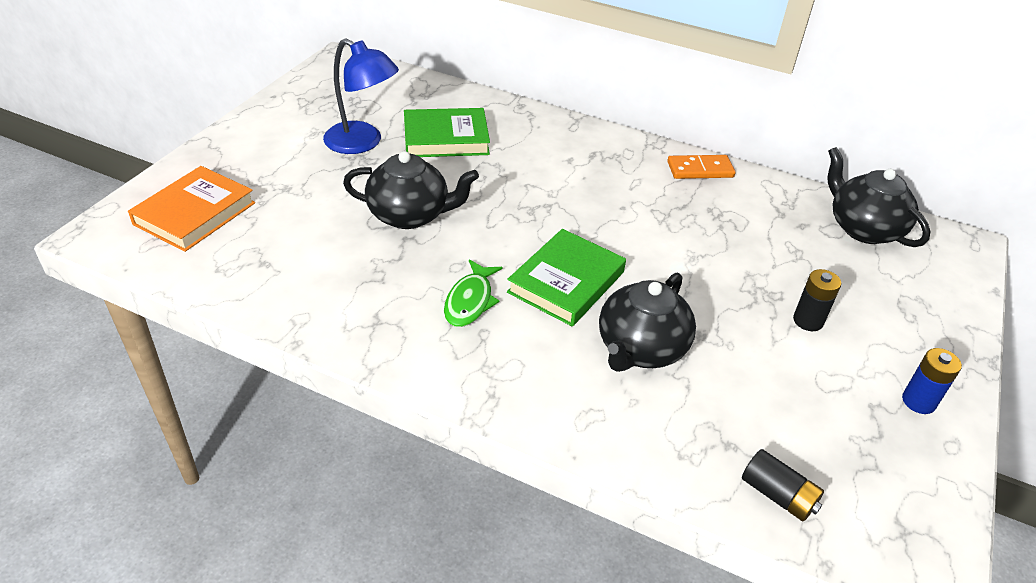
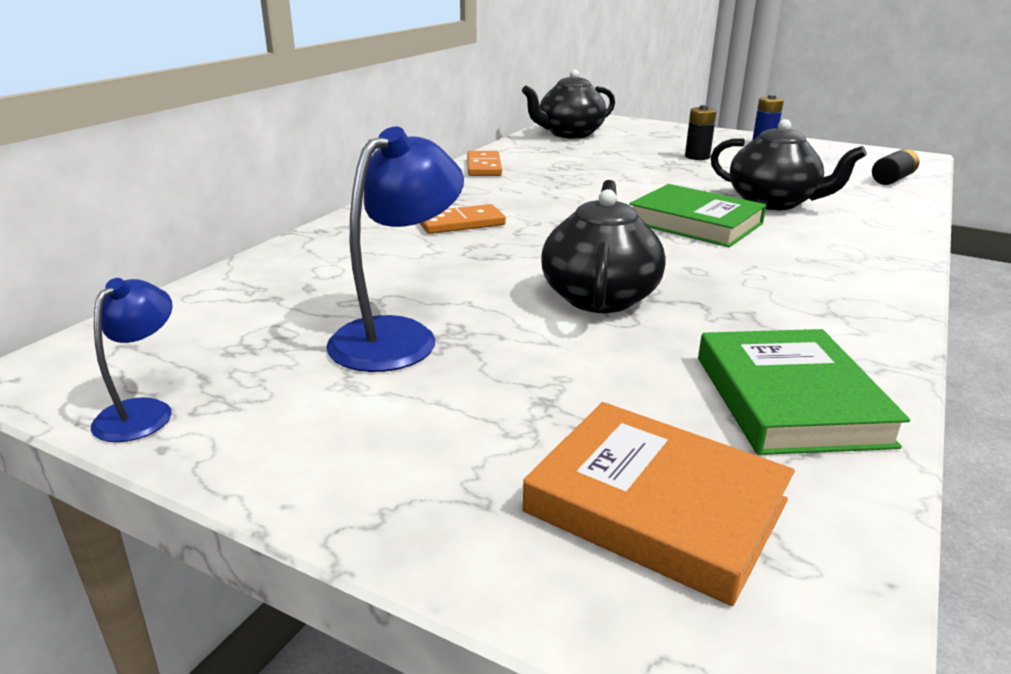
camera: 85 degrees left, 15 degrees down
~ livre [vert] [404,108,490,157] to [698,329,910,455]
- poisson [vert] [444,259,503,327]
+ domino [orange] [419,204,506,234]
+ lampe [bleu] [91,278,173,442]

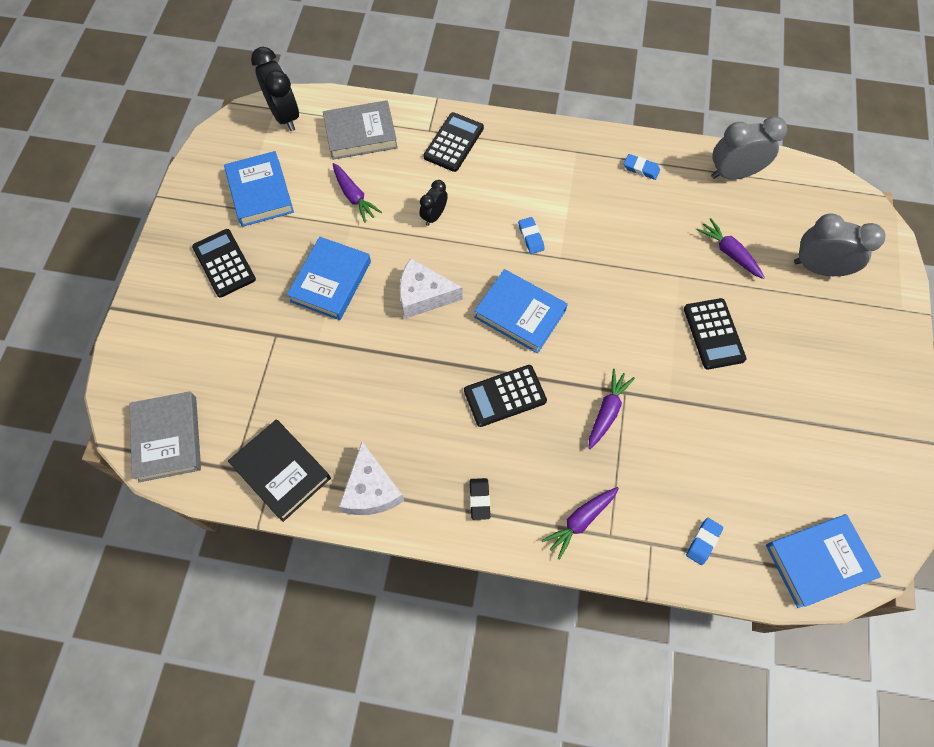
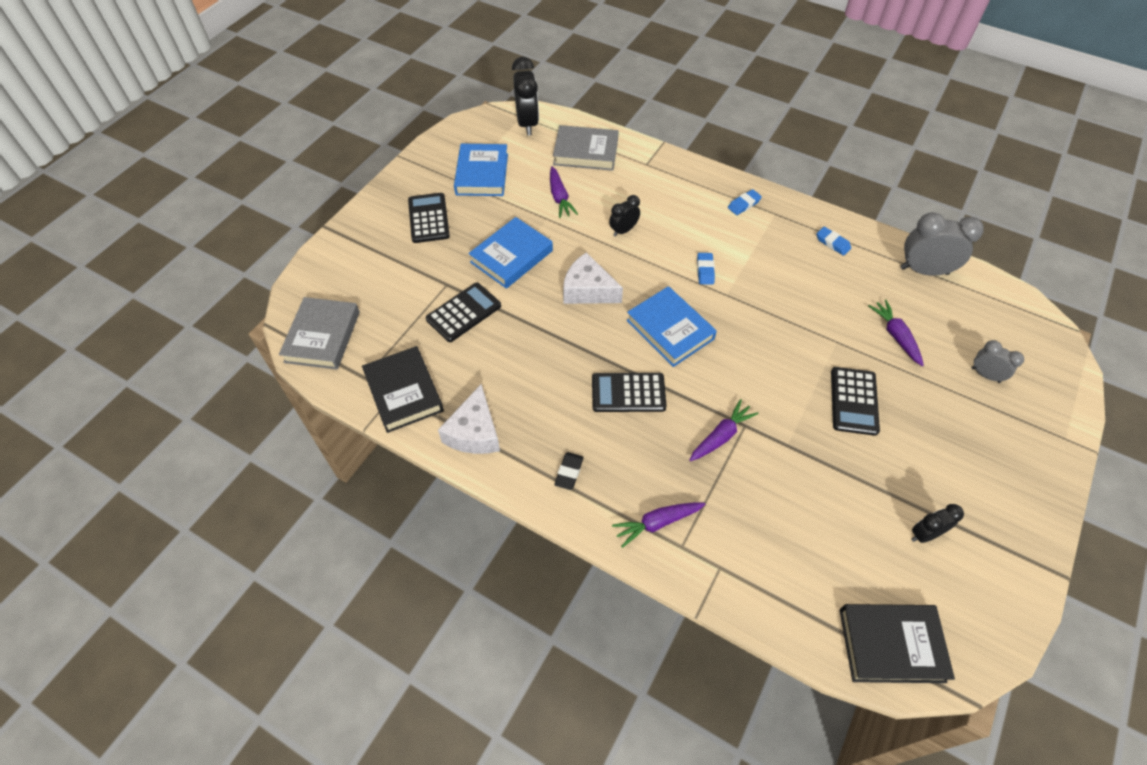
camera: 20 degrees right, 10 degrees down
~ calculatrice [noir] [423,112,484,172] to [426,283,501,342]
~ réveil [gris] [794,213,885,276] = [971,340,1024,383] x0.57
~ livre [bleu] [766,514,881,608] to livre [noir] [840,604,955,683]
~ gomme [bleu] [686,518,723,565] to [728,189,762,215]
+ réveil [noir] [911,504,964,543]

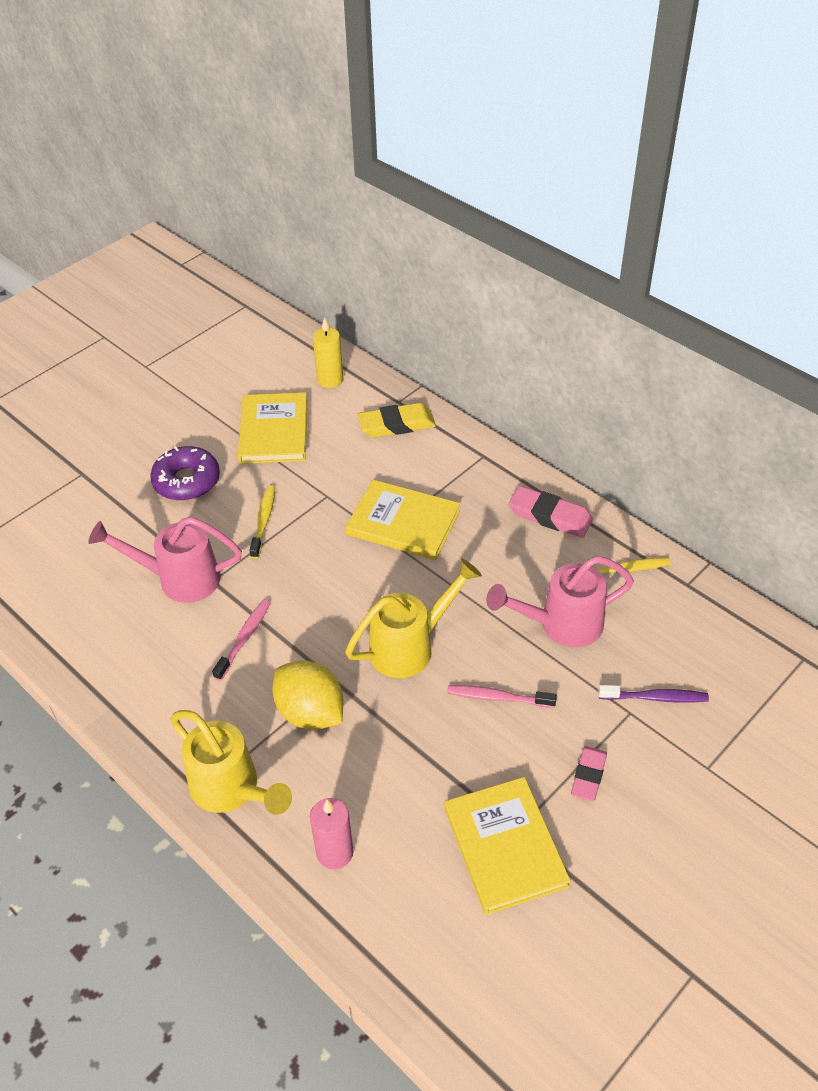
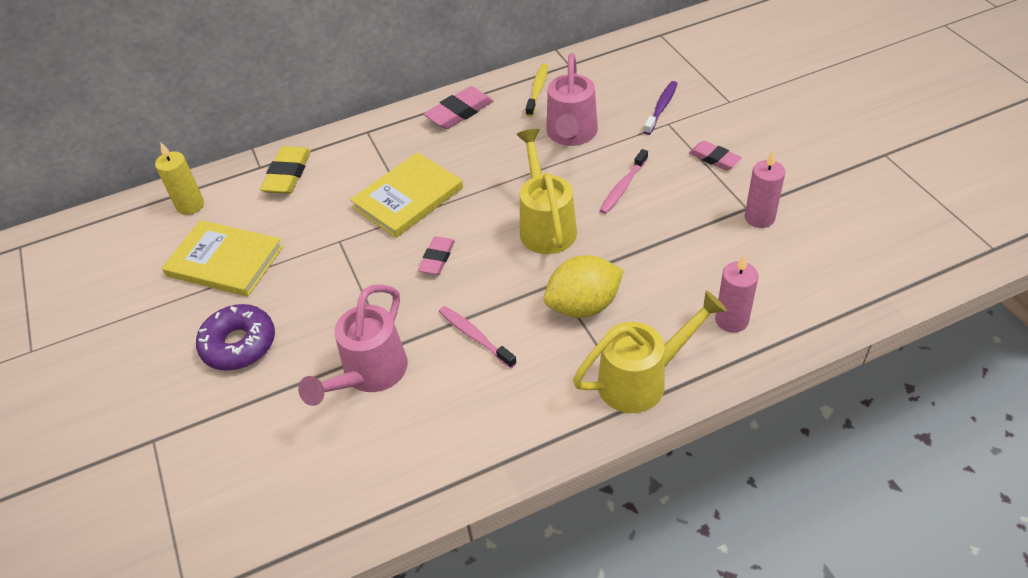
camera: 65 degrees left, 0 degrees up
- brosse à dents [jaune] [249,485,275,559]
~ livre [jaune] [445,777,571,915] to bougie [rose] [745,151,785,228]
+ gomme [rose] [418,236,455,275]

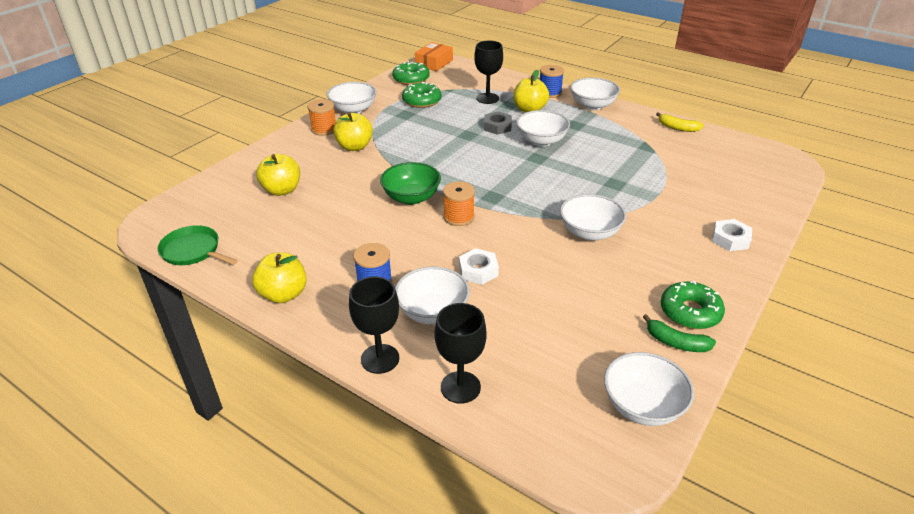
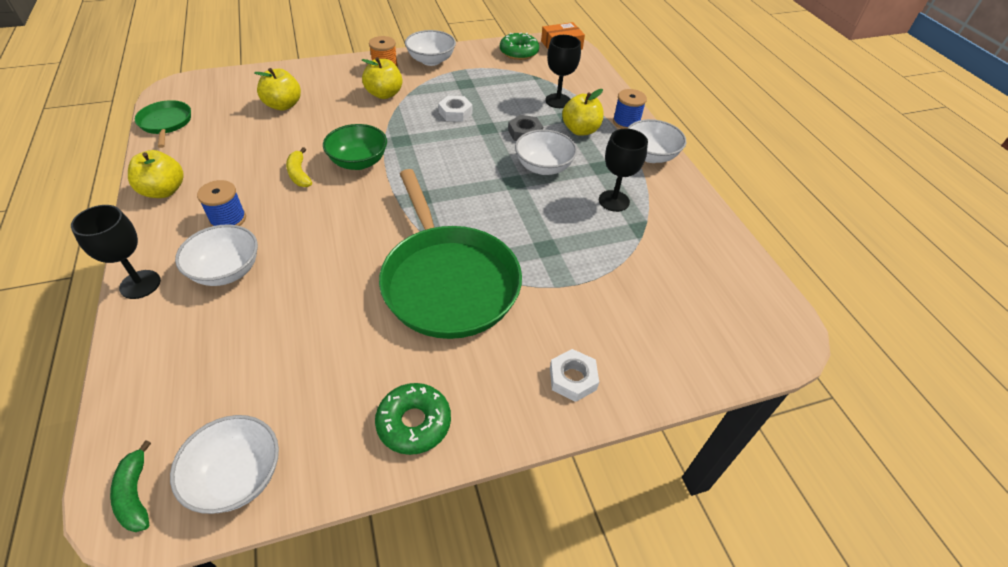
camera: 35 degrees right, 10 degrees up
- beignet [vert] [402,82,441,108]
~ banane [jaune] [656,112,704,132] to [286,147,312,187]
- bobine [orange] [443,181,475,226]
~ bol [blanc] [560,194,626,241] to poêle [vert] [379,169,522,339]
~ écrou [blanc] [459,248,499,285] to [438,96,473,122]
~ verre à pied [noir] [435,303,487,404] to [599,129,648,212]
~ banane [vert] [643,314,716,352] to [110,440,151,532]

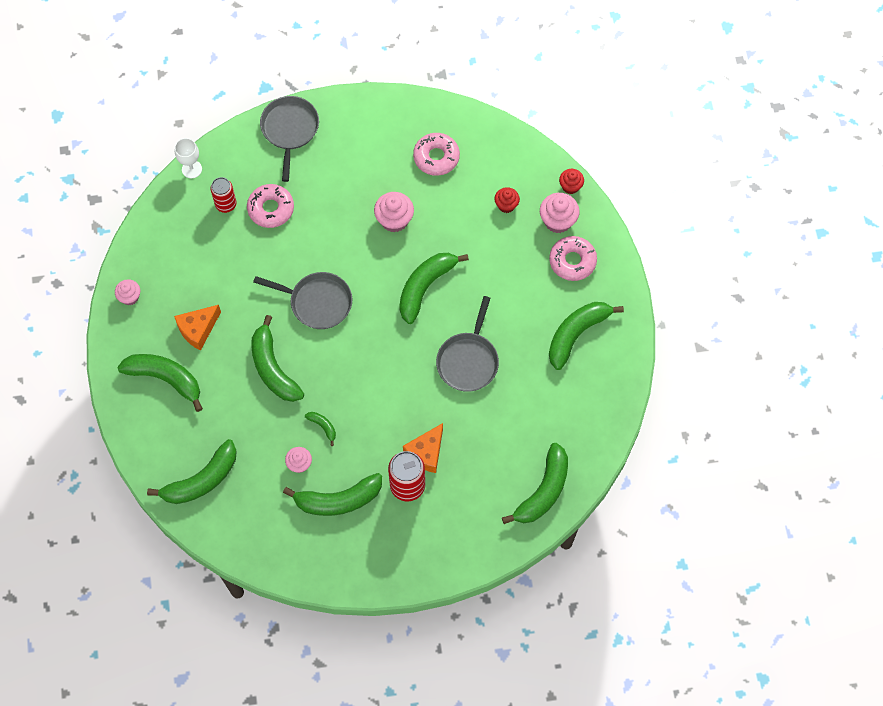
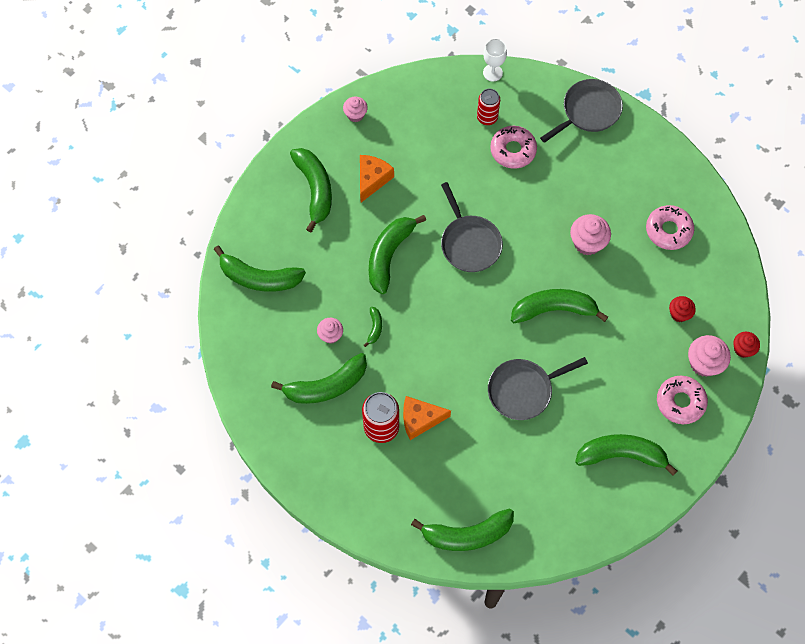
camera: 50 degrees right, 0 degrees up
~ fromage [orange] [174,305,221,350] = [360,155,394,203] 105 degrees clockwise
~ banane [vert] [283,473,382,516] = [271,353,367,404] 60 degrees counterclockwise

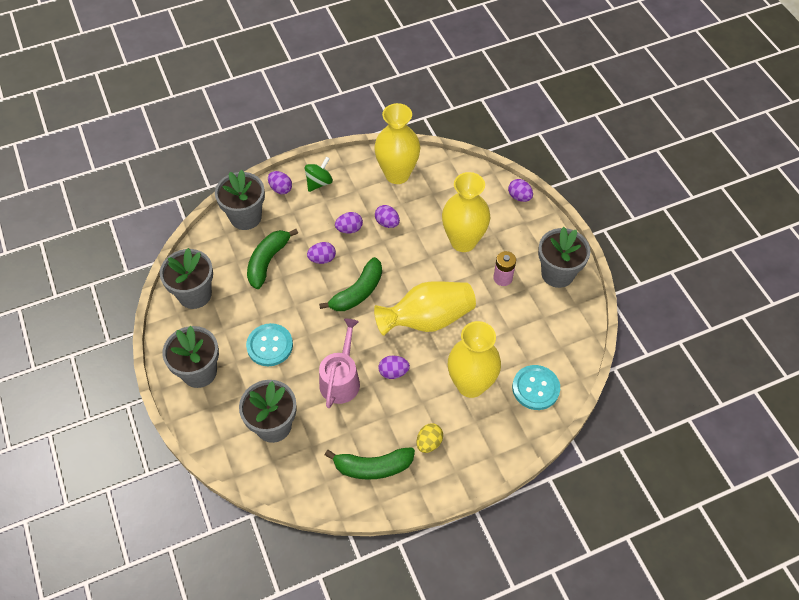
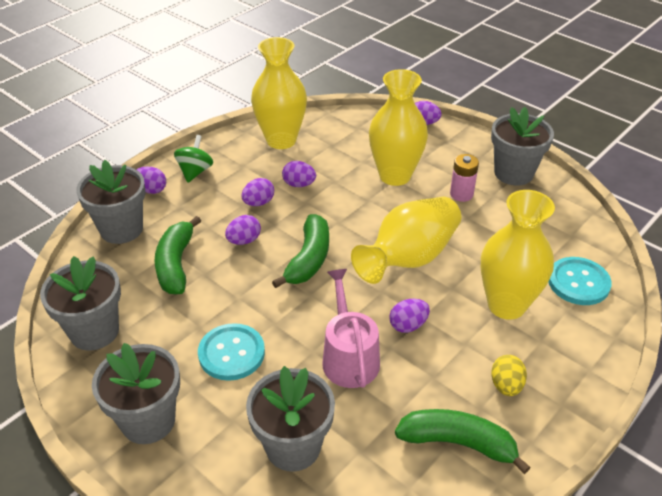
camera: 25 degrees left, 15 degrees down
~ banane [vert] [325,447,415,480] = [395,409,531,474] 135 degrees counterclockwise

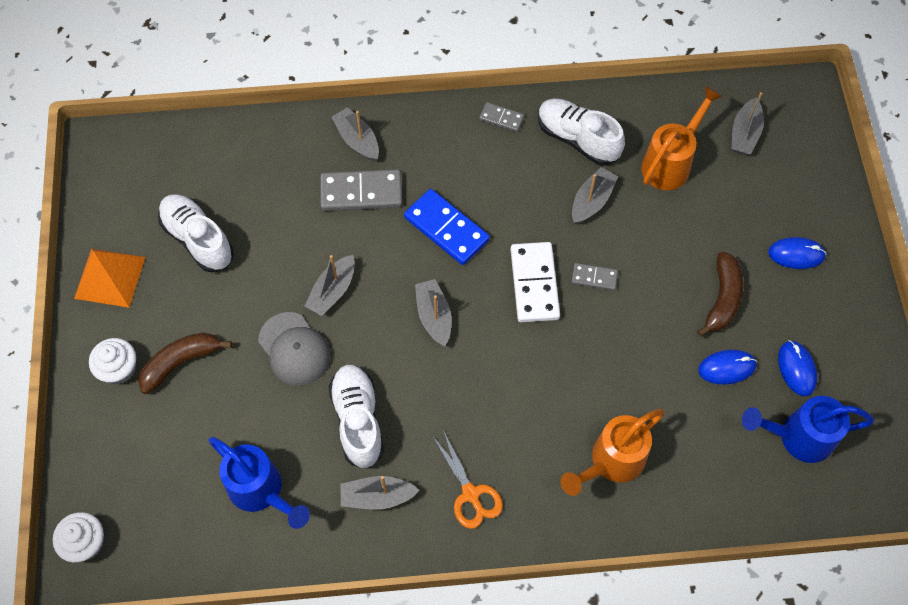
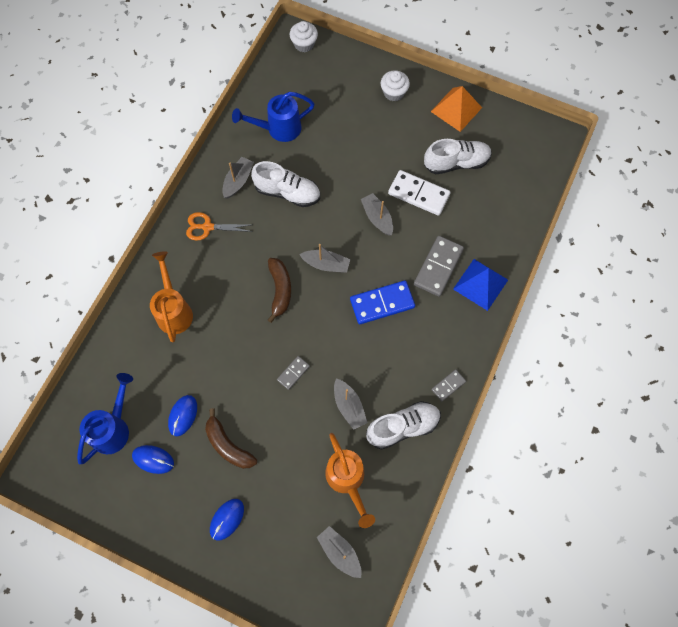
camera: 120 degrees right, 5 degrees up
~ bateau [gris] [331,107,379,162] to pyramide [bleu] [453,259,508,311]
~ domino [blanc] [510,242,560,322] to [388,170,451,216]
- casquette [gris] [258,312,331,386]
~ banane [marron] [138,332,232,394] to [268,258,291,323]

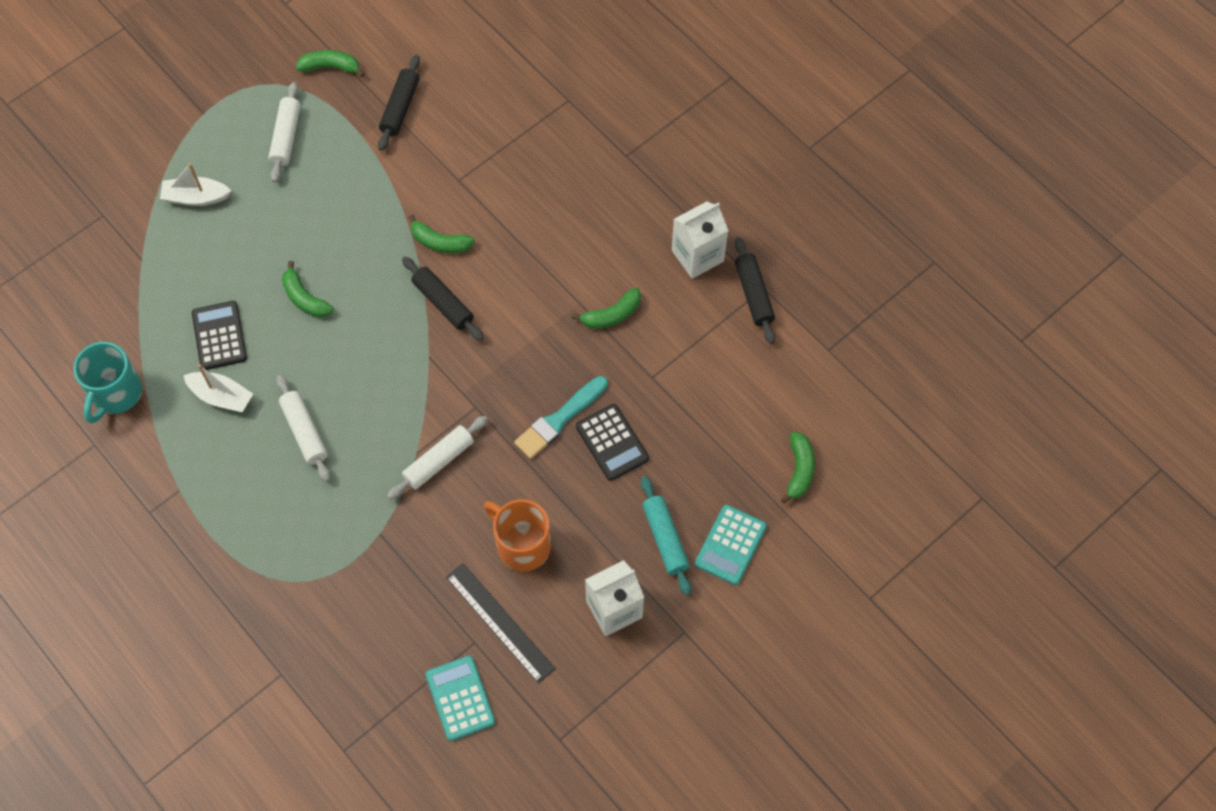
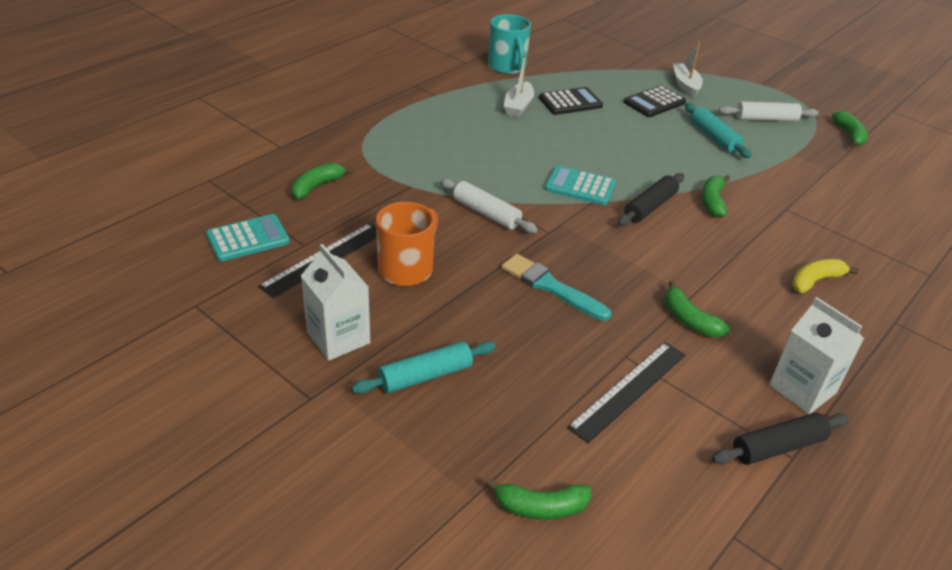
camera: 80 degrees right, 25 degrees down
- rouleau à pâtisserie [noir] [378,55,420,151]
~ banane [vert] [282,261,333,318] to [292,163,353,199]
~ tasse [turquoise] [73,342,143,424] = [488,14,531,74] 120 degrees counterclockwise
- rouleau à pâtisserie [blanc] [276,375,330,482]
~ calculatrice [noir] [576,404,649,481] to [624,85,686,117]
~ calculatrice [turquoise] [695,505,767,585] to [545,165,616,205]
+ rouleau à pâtisserie [turquoise] [685,103,752,158]
+ banane [jaune] [792,259,859,293]
+ règle [noir] [567,342,686,443]

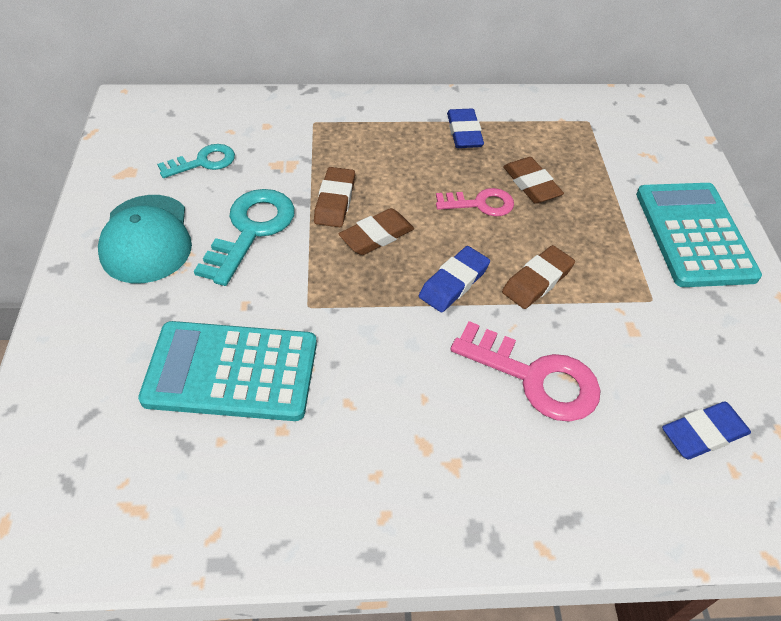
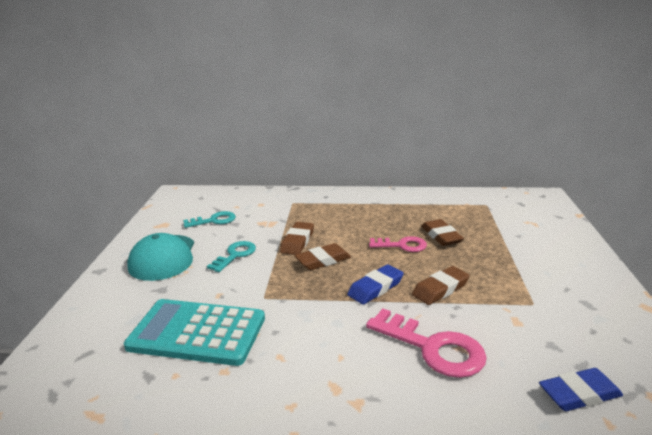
camera: 10 degrees right, 25 degrees down
- gomme [bleu] [447,108,484,148]
- calculatrice [turquoise] [636,183,762,287]
~ clé [turquoise] [194,189,295,286] = [207,241,256,272] x0.62

